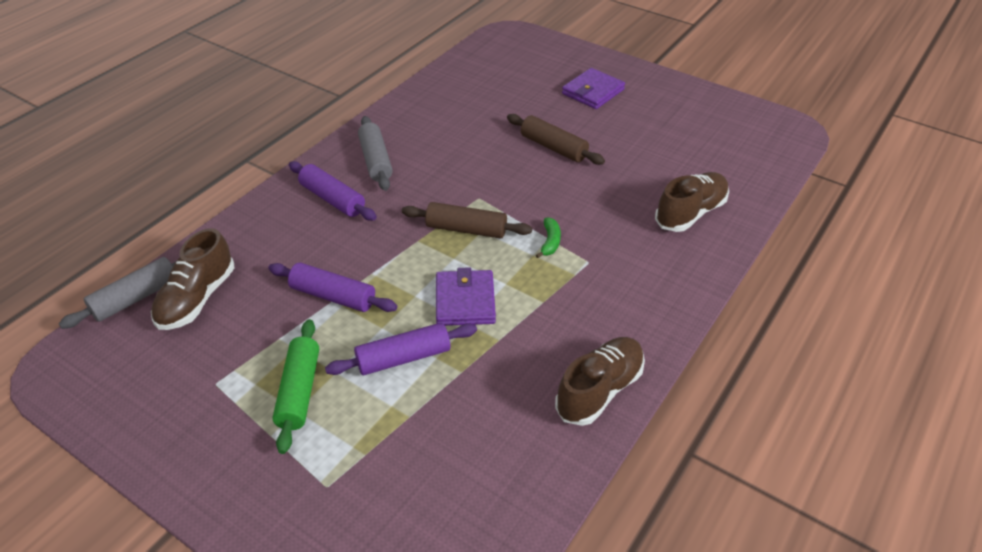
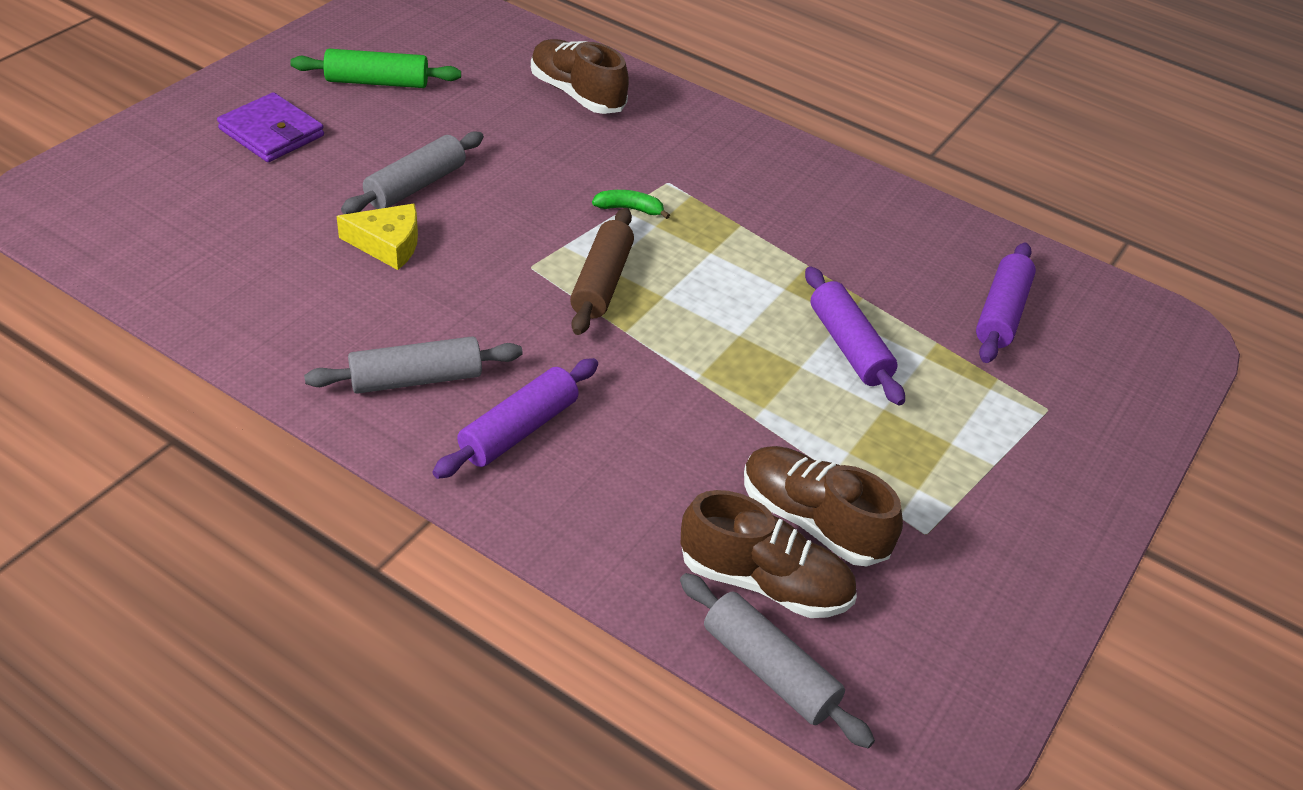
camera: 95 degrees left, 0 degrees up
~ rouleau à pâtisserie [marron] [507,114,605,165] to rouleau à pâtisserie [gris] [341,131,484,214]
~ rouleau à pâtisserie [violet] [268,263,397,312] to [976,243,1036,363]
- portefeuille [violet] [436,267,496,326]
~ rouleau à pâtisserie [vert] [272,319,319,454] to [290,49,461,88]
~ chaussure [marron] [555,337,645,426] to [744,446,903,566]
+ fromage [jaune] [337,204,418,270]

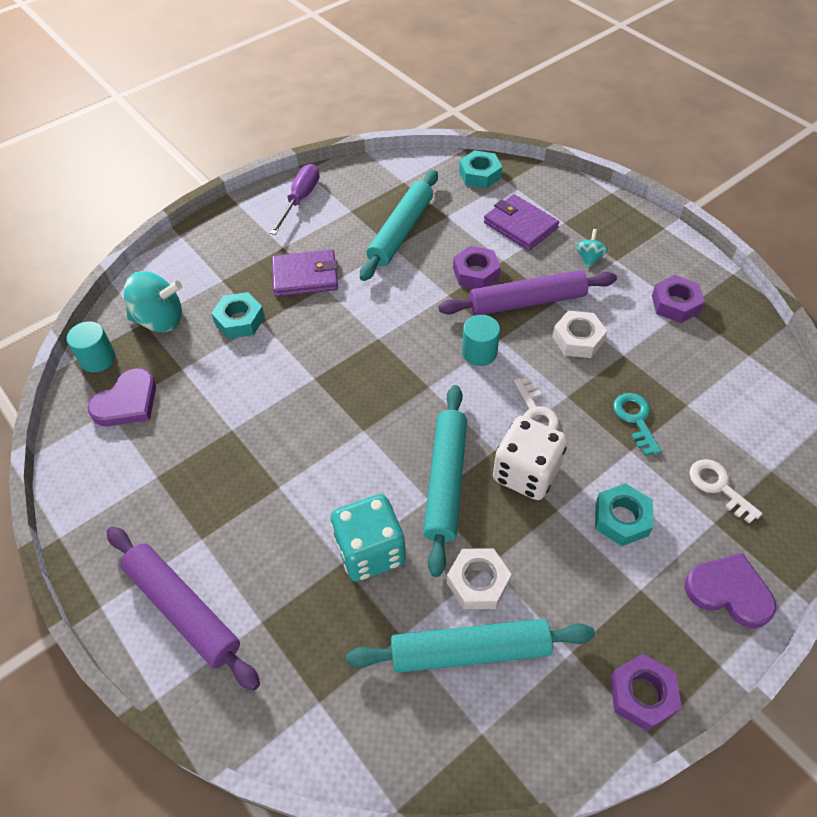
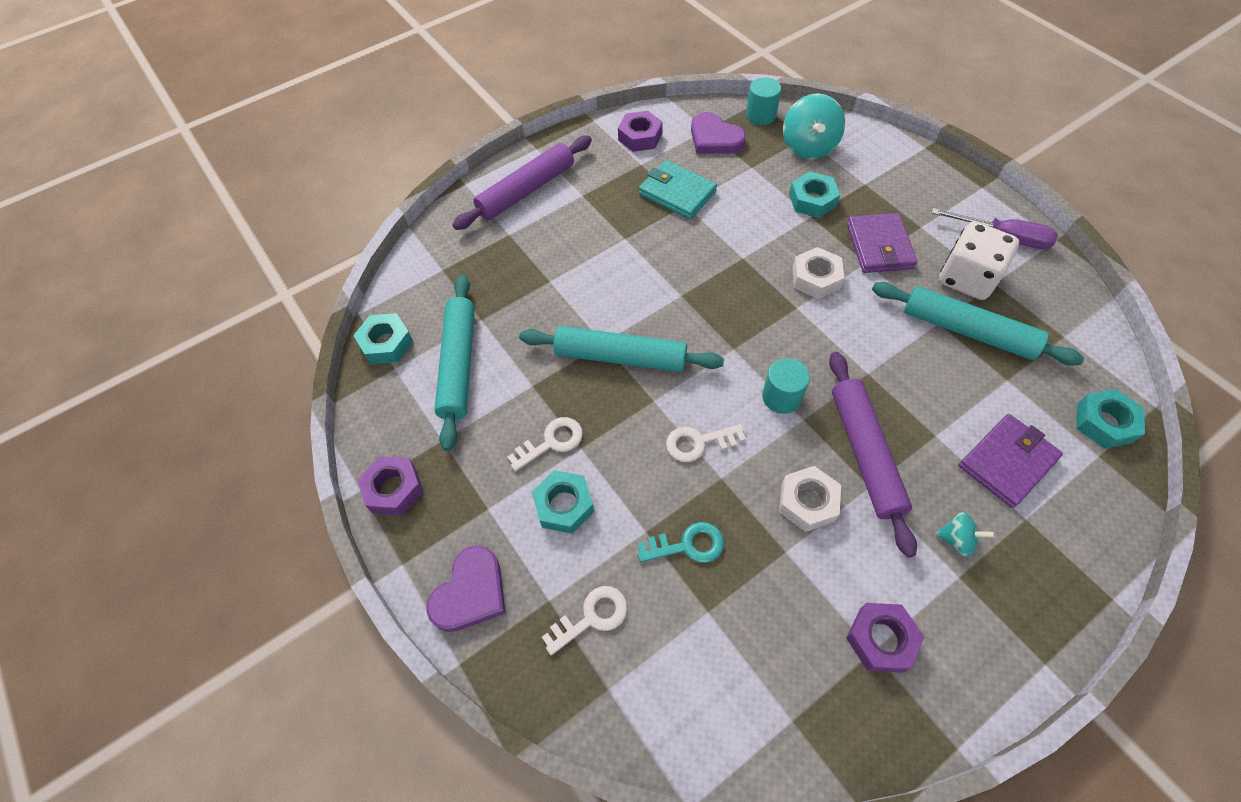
camera: 95 degrees right, 5 degrees up
~ écrou [violet] [453,246,501,289] to [618,111,663,152]
~ dé [blanc] [493,416,568,500] to [939,221,1019,300]
- dé [turquoise] [331,494,406,582]
~ écrou [blanc] [447,548,512,609] to [793,247,844,299]
+ portefeuille [turquoise] [639,160,717,219]
+ écrou [turquoise] [353,313,414,364]
+ clé [blanc] [508,417,583,471]

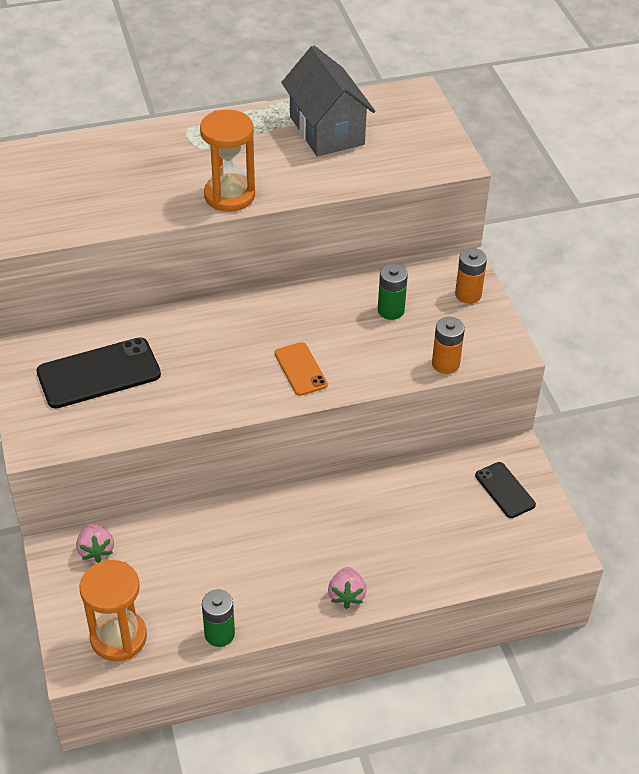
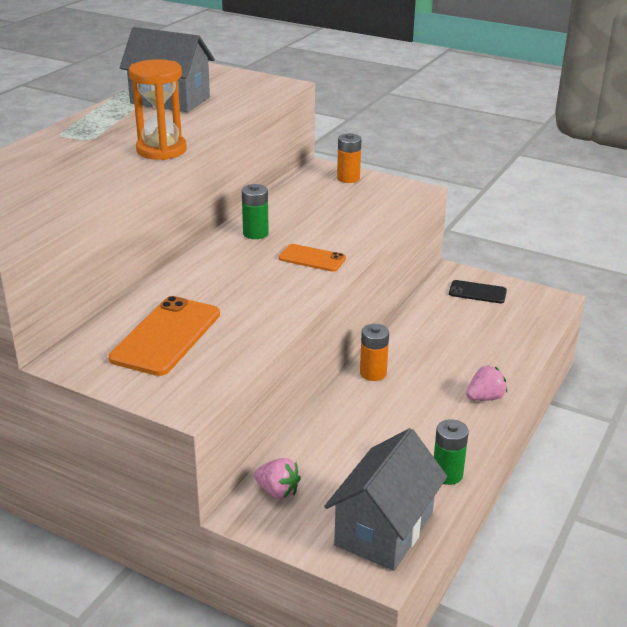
camera: 45 degrees left, 15 degrees down
~ pile [vert] [378,264,408,320] to [242,184,269,239]
~ pile [orange] [432,317,465,374] to [360,324,389,381]
~ téléphone [noir] [36,337,161,408] to téléphone [orange] [109,296,220,376]
~ sablier [orange] [80,560,147,661] to maison [gris] [324,428,447,571]
~ fraise [rose] [328,567,367,609] = [466,365,507,401] 75 degrees counterclockwise

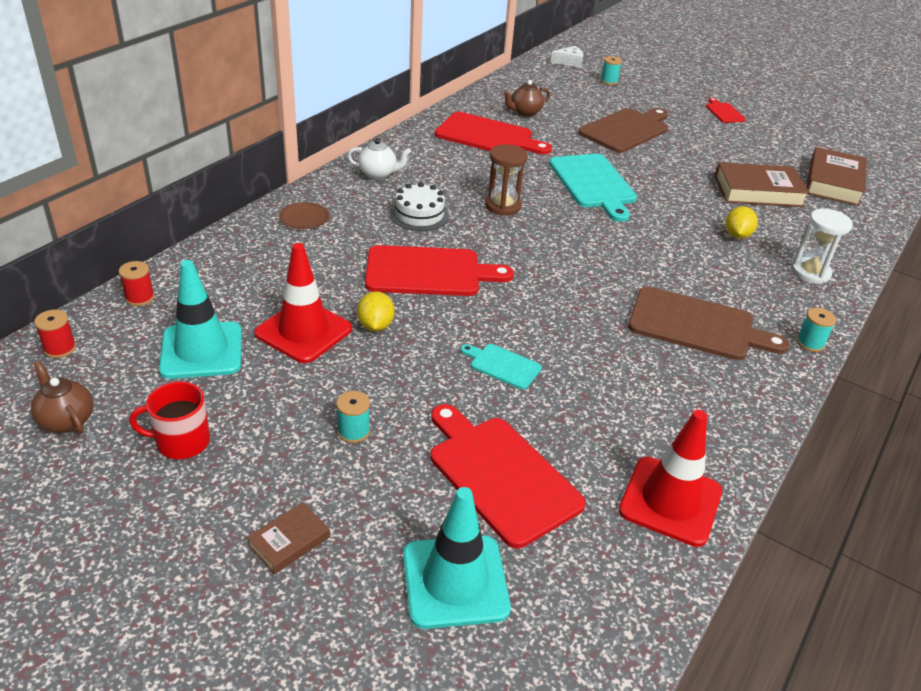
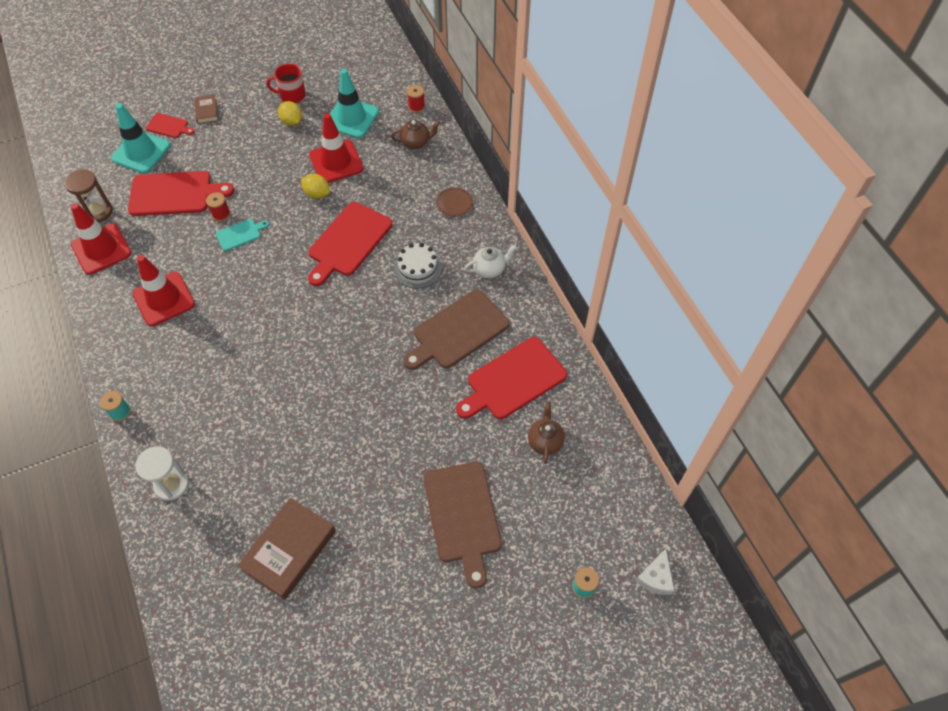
camera: 125 degrees right, 20 degrees up
~ planche à découper [rouge] [706,98,746,123] to [146,113,195,138]
~ théière [blanc] [347,138,411,180] = [465,245,517,278] 150 degrees counterclockwise
~ sablier [marron] [485,144,528,216] to [65,169,113,222]
- livre [marron] [806,147,867,206]
- planche à découper [turquoise] [549,154,637,222]
~ citron [jaune] [725,206,758,239] to [278,101,302,126]
~ planche à découper [marron] [628,286,790,360] to [403,290,509,370]
~ bobine [rouge] [34,310,76,358] to [206,192,230,222]
~ théière [marron] [31,361,93,434] to [391,120,440,149]
~ tasse [rouge] [129,381,210,459] = [267,64,306,103] 120 degrees counterclockwise
- bobine [turquoise] [336,391,370,443]
+ cône de chantier [rouge] [132,255,195,326]

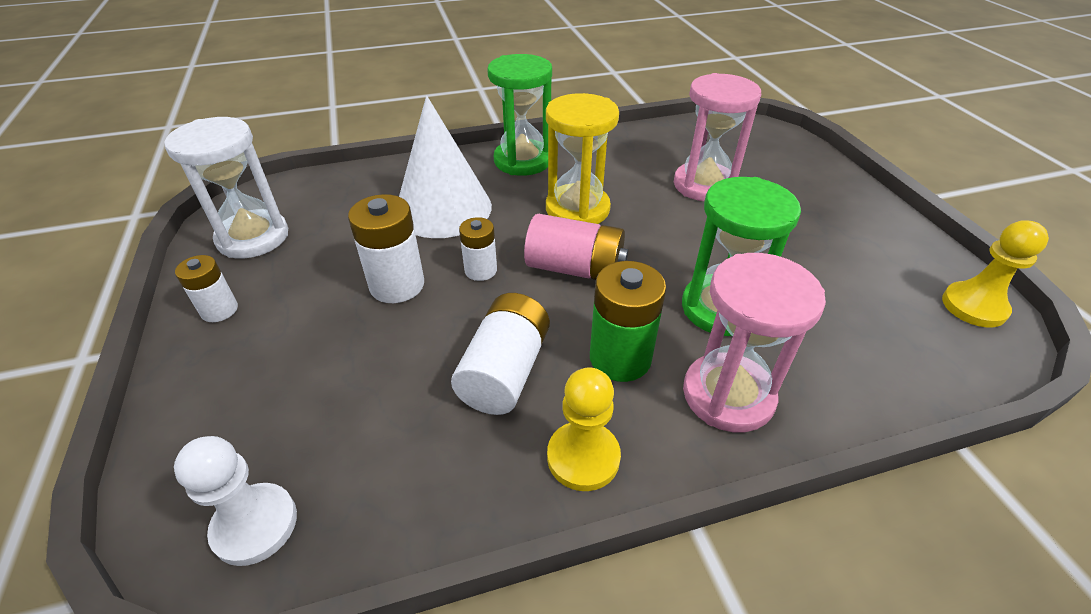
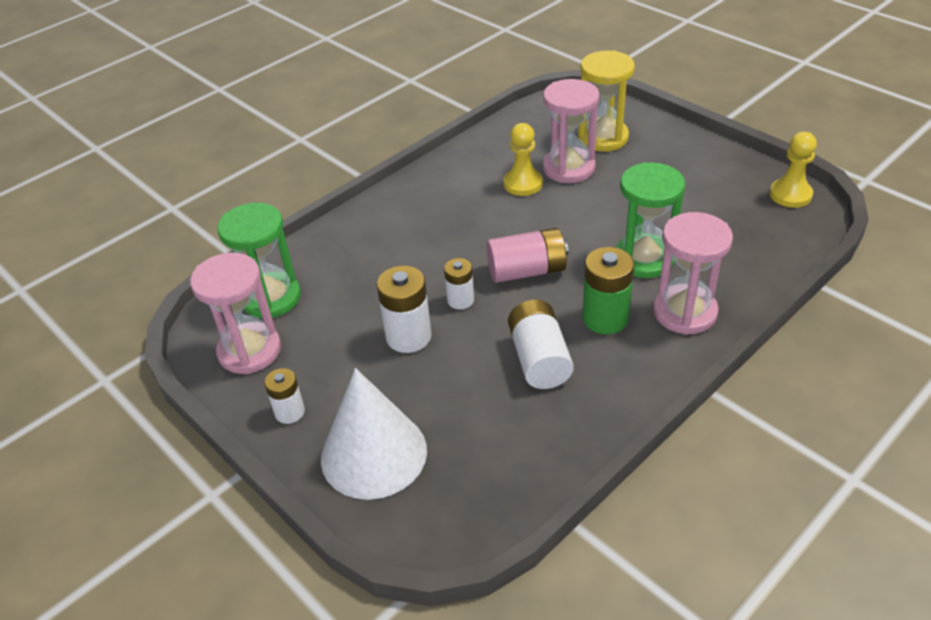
camera: 25 degrees left, 0 degrees up
~ sablier [vert] [487,54,552,176] to [217,203,301,318]
~ sablier [jaune] [546,93,619,224] to [578,51,635,152]
~ cône [blanc] [399,96,492,238] to [321,368,427,500]
~ sablier [blanc] [164,117,288,258] to sablier [rose] [190,253,281,374]
~ pion [jaune] [547,367,621,491] to [504,123,543,196]
- pion [blanc] [174,436,297,566]

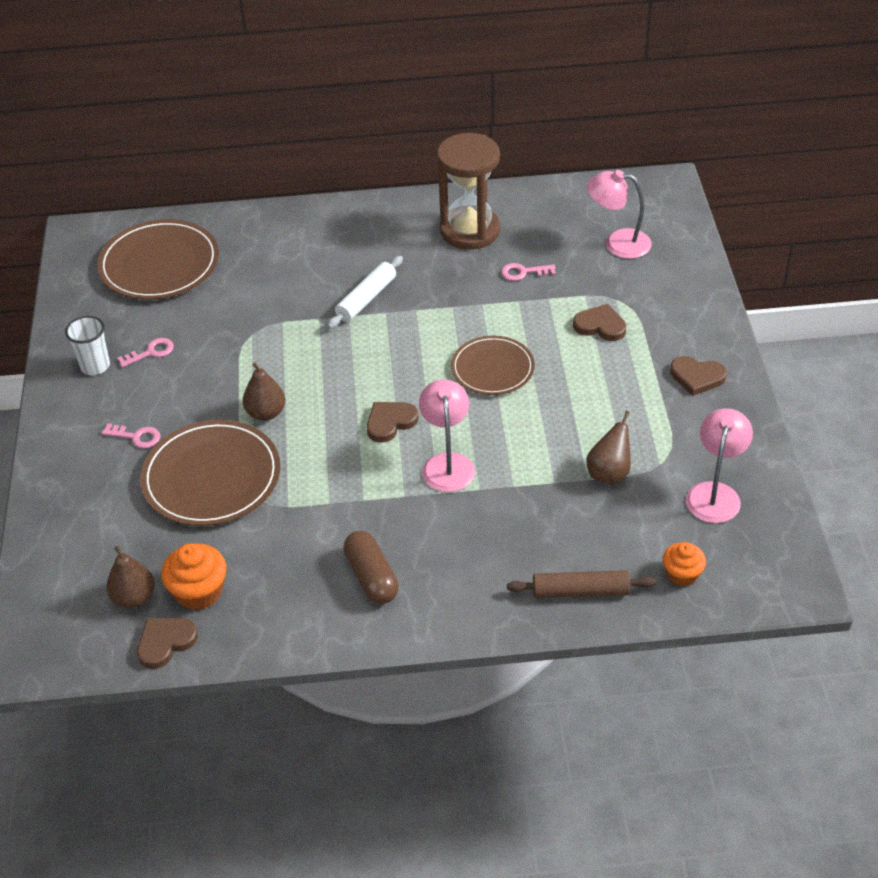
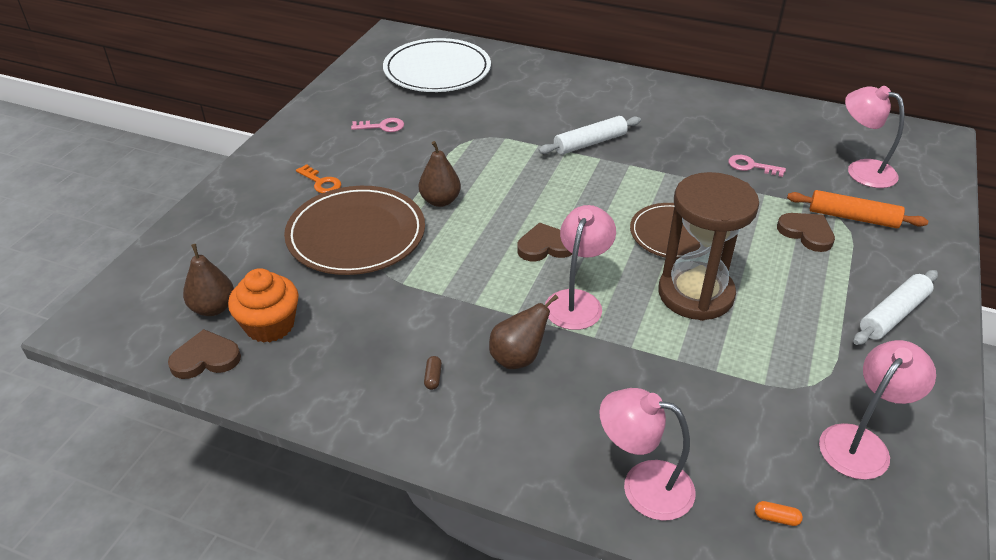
camera: 25 degrees right, 5 degrees down
~ sablier [marron] [437,133,500,250] to [659,172,759,321]
~ assiette [marron] [97,219,219,300] to assiette [blanc] [383,38,491,92]
- gobelet [blanc] [65,316,110,375]
~ cœur [marron] [670,356,727,396] to rouleau à pâtisserie [blanc] [853,270,938,345]
~ poire [marron] [586,411,631,485] to [489,294,558,369]
~ clé [rose] [101,423,160,449] to clé [orange] [296,164,341,193]
~ gélule [marron] [343,531,399,604] = [424,356,442,390] x0.40
~ muffin [orange] [663,542,706,586] to gélule [orange] [755,501,803,526]
~ rouleau à pâtisserie [marron] [507,570,656,598] to lampe [rose] [599,388,696,521]
+ rouleau à pâtisserie [orange] [787,190,928,228]

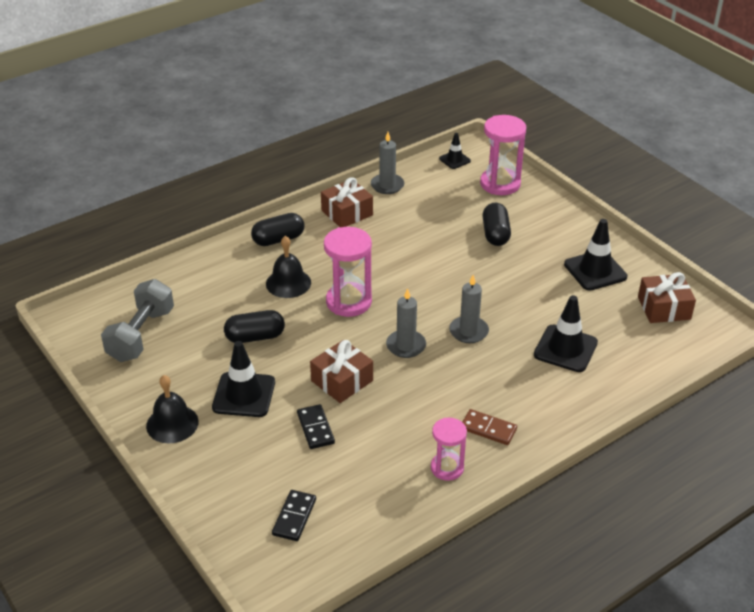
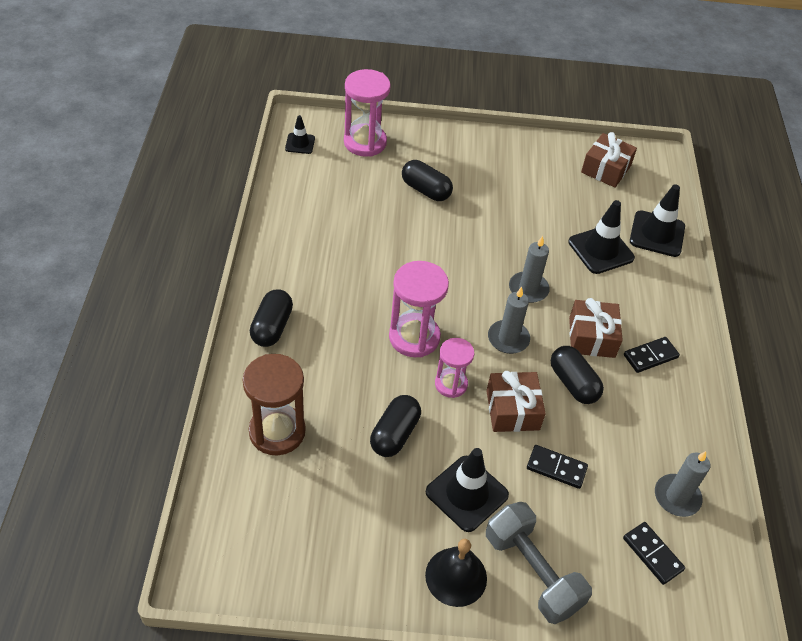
camera: 55 degrees left, 10 degrees up
~ bougie [gris] [371,132,404,194] to [655,451,710,517]
~ cadeau [marron] [321,177,373,227] to [569,298,623,358]
~ cône de chantier [noir] [564,219,627,290] to [630,184,685,257]
- cloche [noir] [266,236,311,298]
~ haltère [gris] [101,279,174,362] to [486,502,592,624]
~ domino [marron] [463,409,517,445] to domino [noir] [624,337,680,373]
~ sablier [rose] [431,418,467,481] to [435,338,474,398]
+ gélule [noir] [551,346,604,404]
+ sablier [marron] [243,354,306,455]

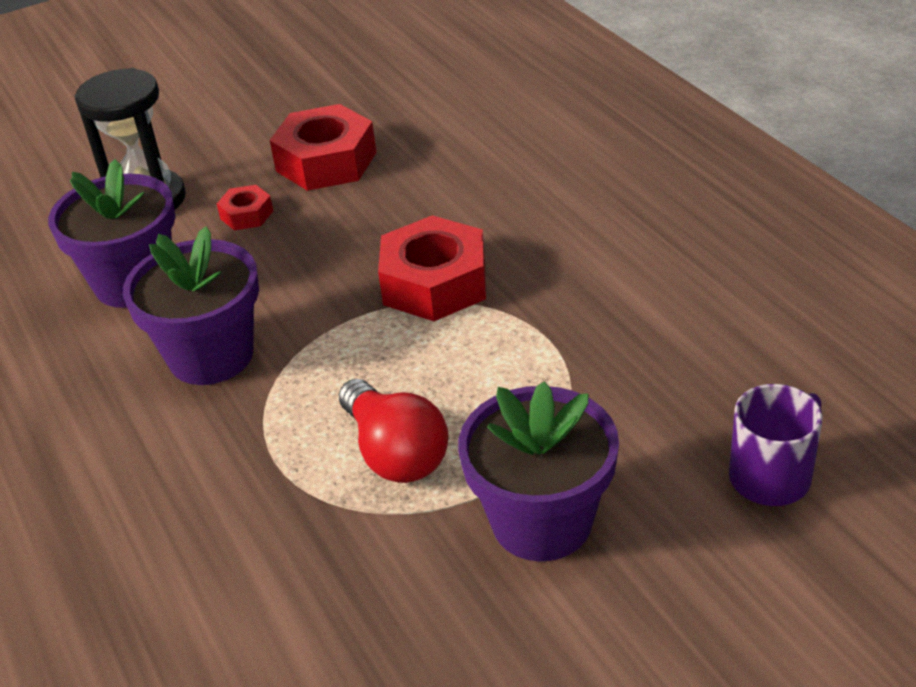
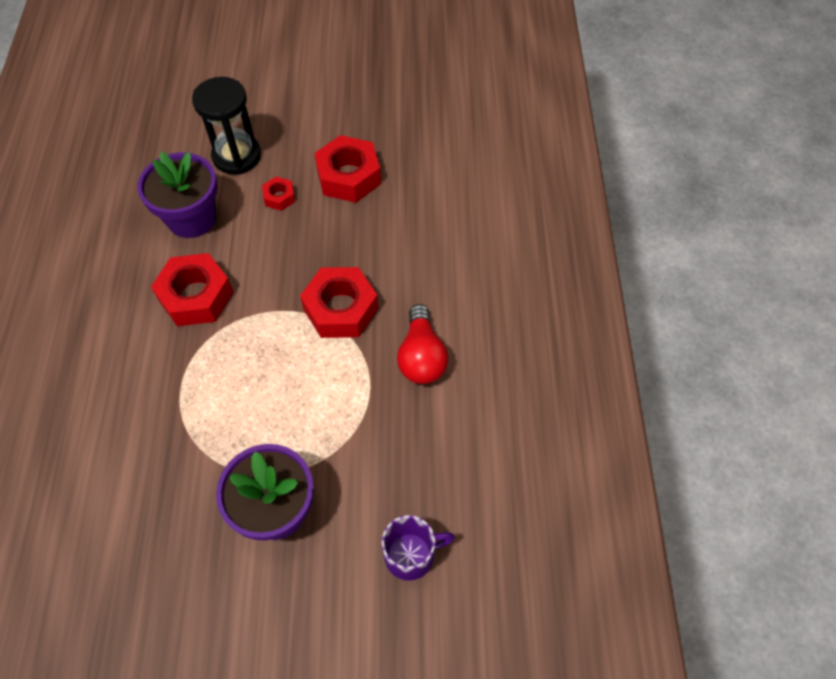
camera: 25 degrees right, 20 degrees up
~ pot de fleurs [violet] [123,226,259,385] to écrou [rouge] [151,253,233,326]
~ ampoule [rouge] [339,379,449,483] to [397,304,448,384]

